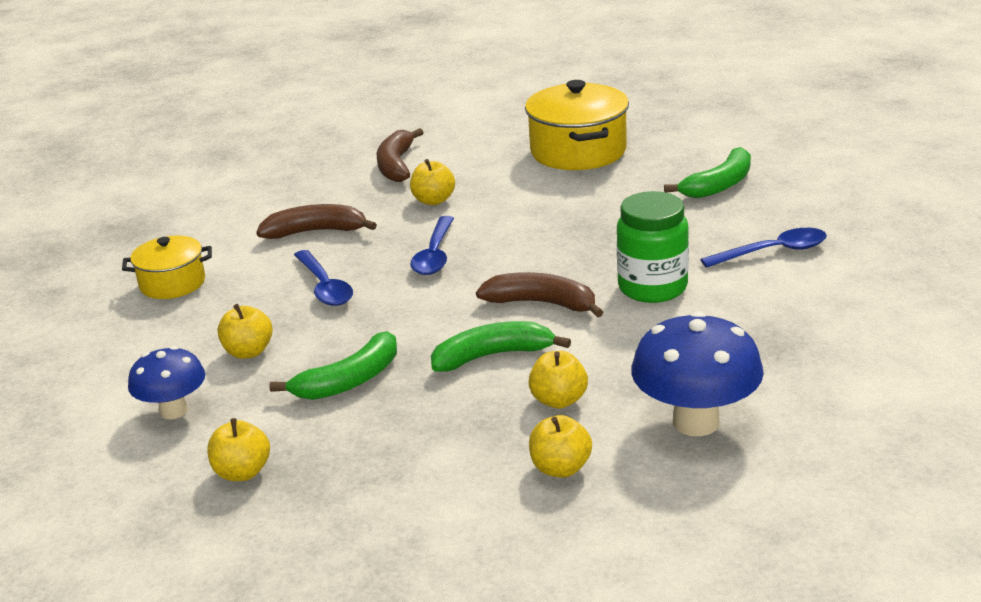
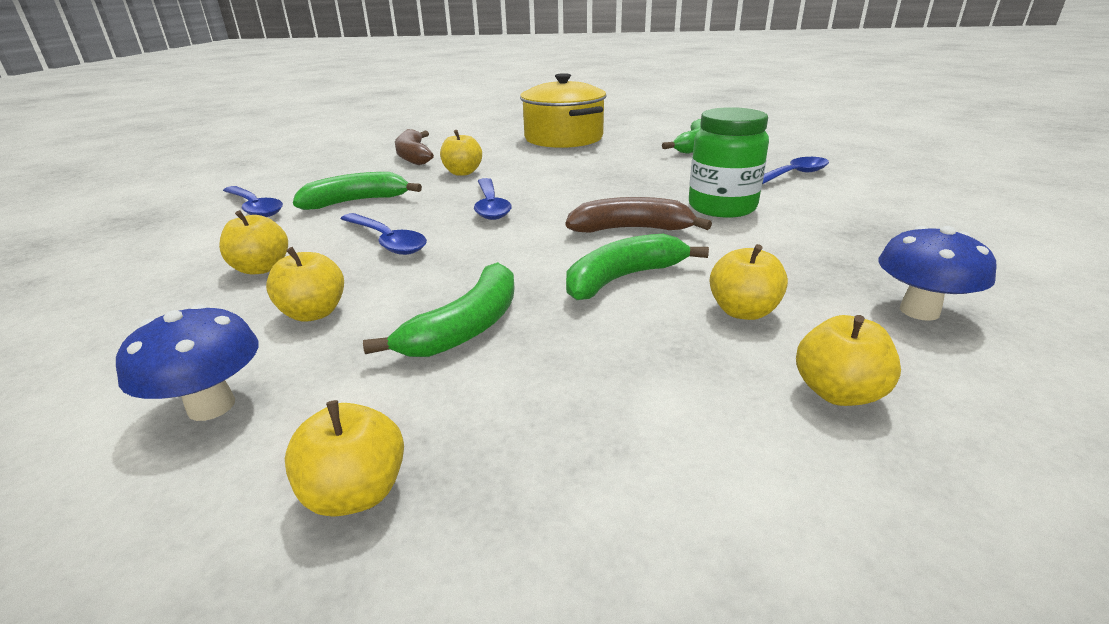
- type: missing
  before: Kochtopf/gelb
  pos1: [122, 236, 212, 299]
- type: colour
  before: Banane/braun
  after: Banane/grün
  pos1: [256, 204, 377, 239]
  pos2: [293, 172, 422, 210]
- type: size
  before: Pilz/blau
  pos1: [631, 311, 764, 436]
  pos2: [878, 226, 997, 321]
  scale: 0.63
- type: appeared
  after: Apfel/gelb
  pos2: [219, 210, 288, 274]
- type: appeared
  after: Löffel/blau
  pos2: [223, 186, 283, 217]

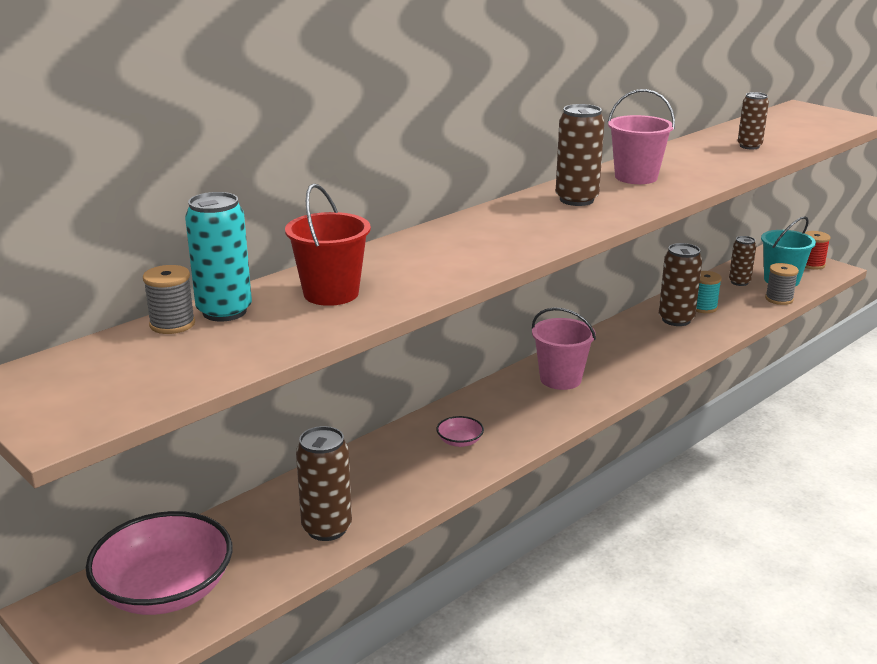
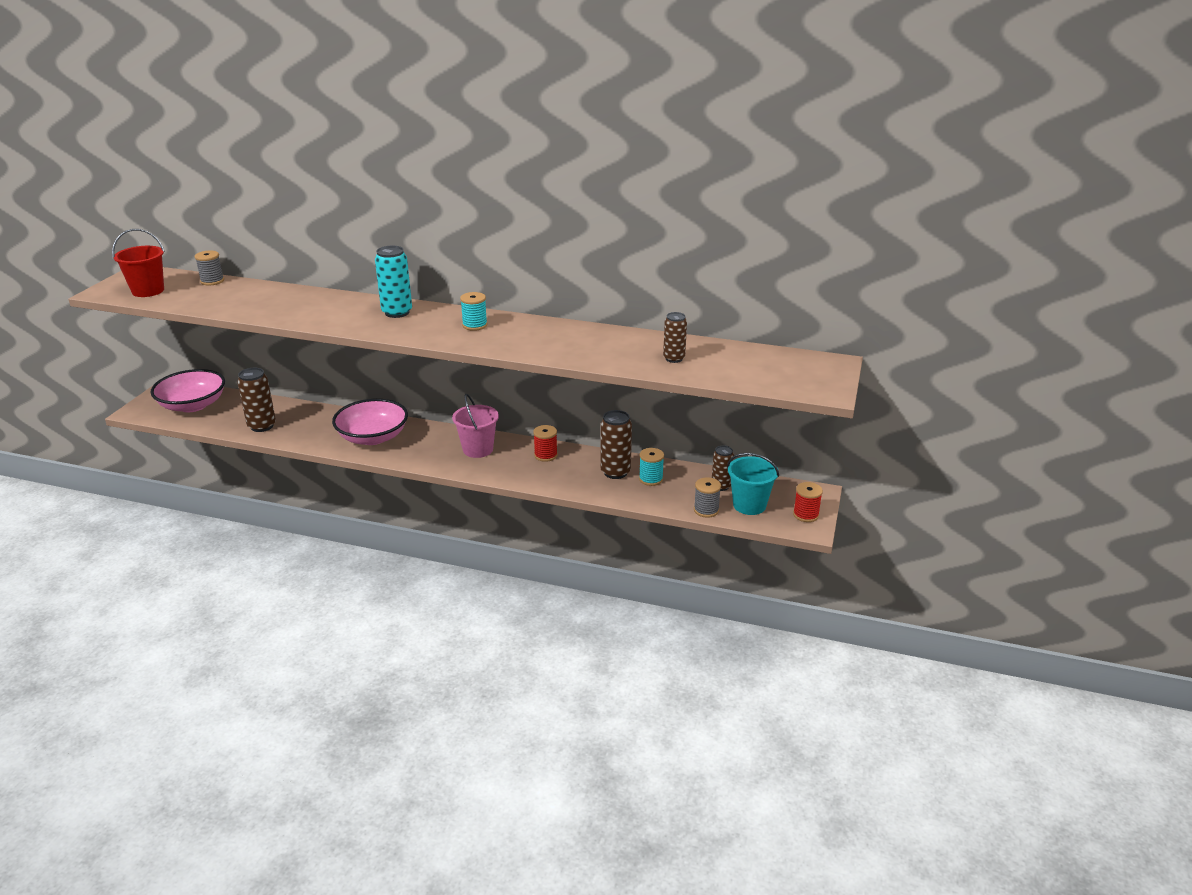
- type: relocated
  before: Dose/türkis
  pos1: [185, 192, 252, 322]
  pos2: [375, 246, 412, 318]
- type: relocated
  before: Eimer/rot
  pos1: [285, 184, 371, 306]
  pos2: [112, 229, 165, 297]
- type: size
  before: Schüssel/rosa
  pos1: [436, 416, 484, 447]
  pos2: [332, 399, 408, 445]
  scale: 2.4
- type: exchanged
  before: Dose/braun
  after: Garnrolle/türkis
  pos1: [555, 104, 604, 206]
  pos2: [460, 292, 487, 331]
- type: missing
  before: Eimer/rosa
  pos1: [607, 89, 675, 184]
- type: appeared
  after: Garnrolle/rot
  pos2: [533, 425, 558, 462]

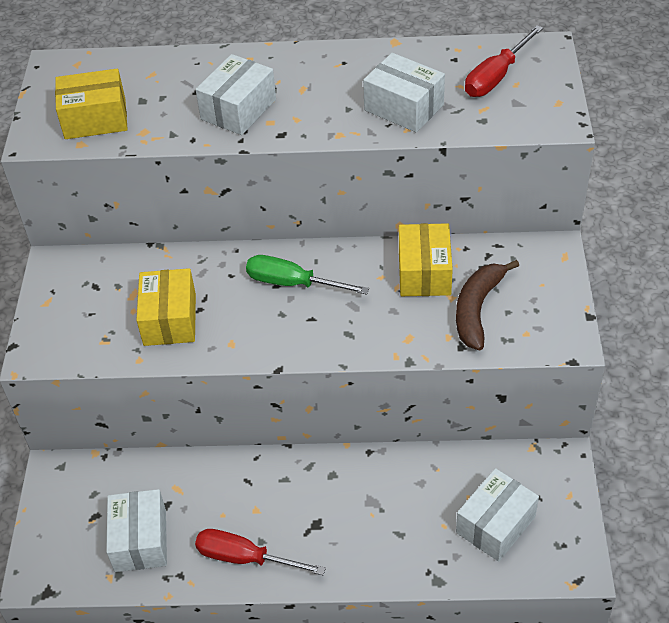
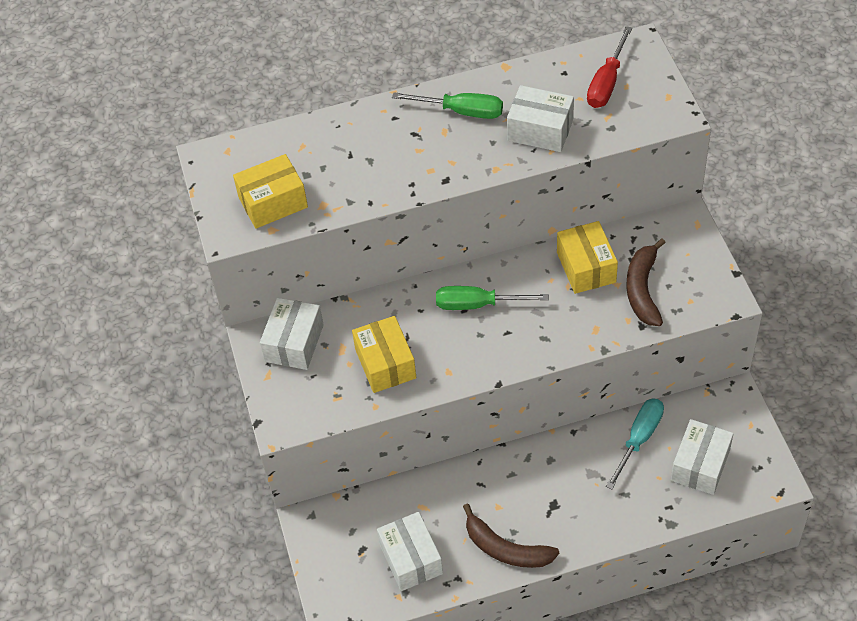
- type: relocated
  before: Schachtel/weiß
  pos1: [195, 54, 276, 135]
  pos2: [260, 298, 324, 370]
- type: exchanged
  before: Schraubenzieher/rot
  after: Banane/braun
  pos1: [195, 529, 326, 575]
  pos2: [463, 503, 559, 568]
- type: appeared
  after: Schraubenzieher/grün
  pos2: [392, 92, 503, 119]
- type: appeared
  after: Schraubenzieher/türkis
  pos2: [606, 398, 664, 489]

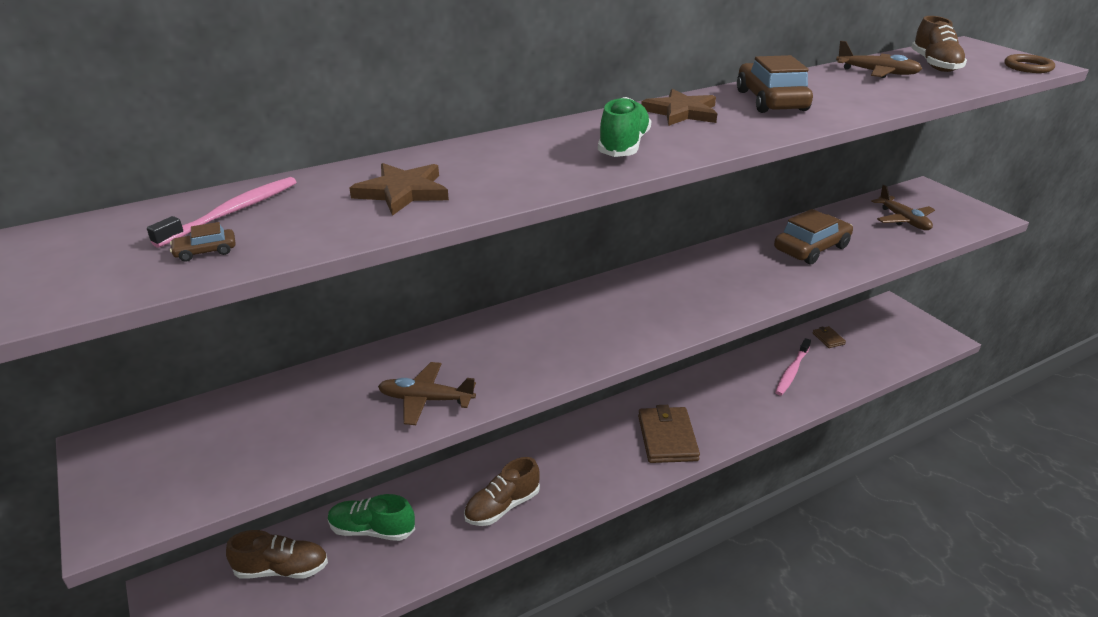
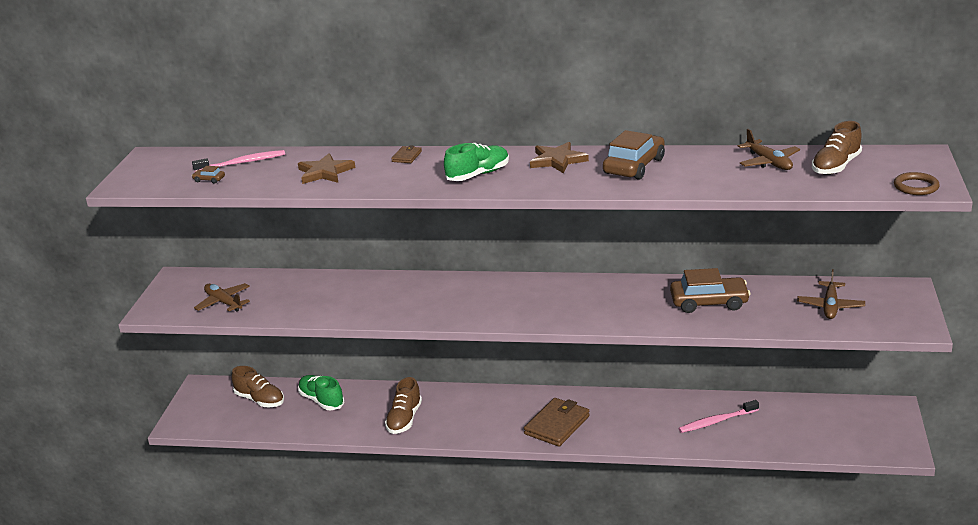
- type: relocated
  before: Flugzeug/braun
  pos1: [378, 362, 476, 425]
  pos2: [194, 283, 250, 311]
- type: spun
  before: Schuh/braun
  pos1: [464, 457, 540, 526]
  pos2: [385, 377, 422, 434]
  turn: -75
- type: relocated
  before: Geldbörse/braun
  pos1: [812, 326, 846, 348]
  pos2: [391, 145, 422, 163]

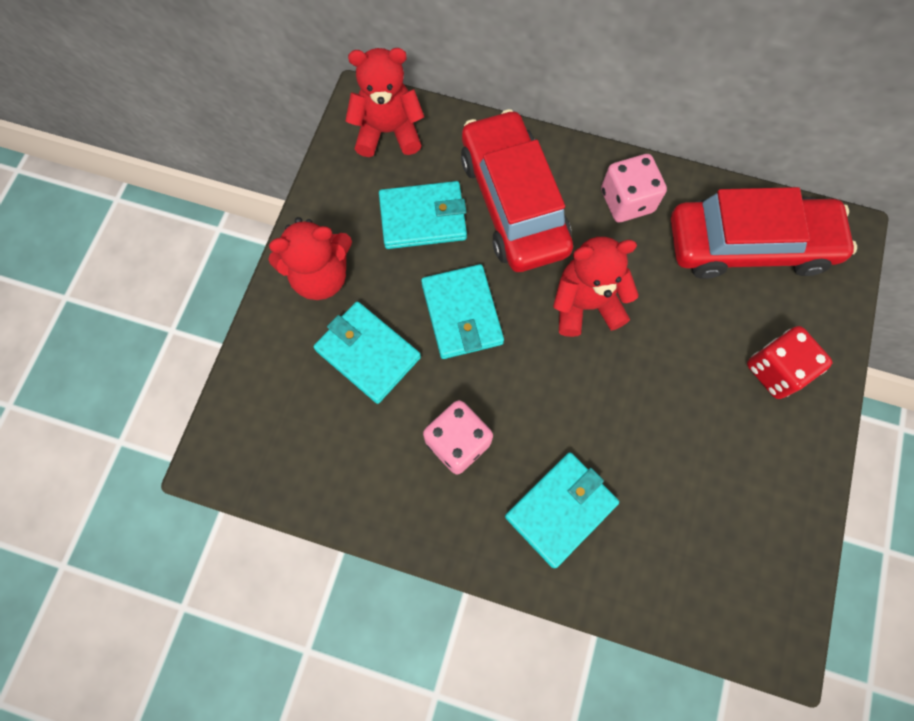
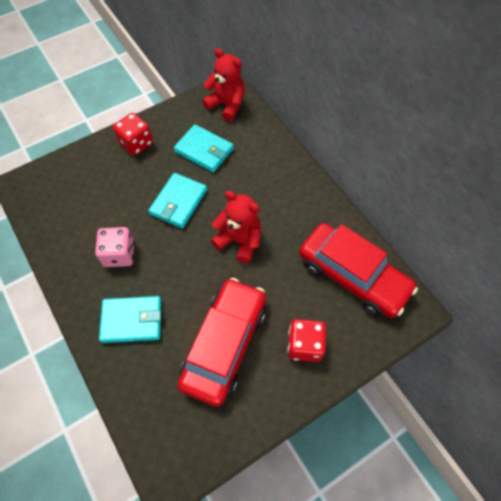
- type: exchanged
  before: Teddybär/rot
  after: Spielwürfel/rot
  pos1: [268, 217, 352, 300]
  pos2: [113, 113, 153, 156]
- type: missing
  before: Geldbörse/türkis
  pos1: [314, 302, 421, 404]
- type: relocated
  before: Auto/rot
  pos1: [461, 109, 573, 272]
  pos2: [178, 278, 266, 407]
- type: missing
  before: Spielwürfel/rosa
  pos1: [601, 154, 667, 222]

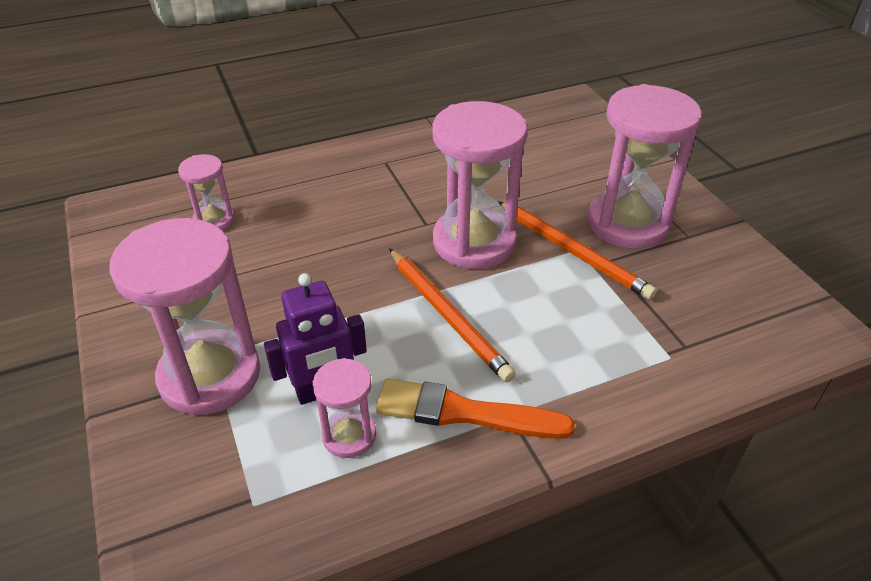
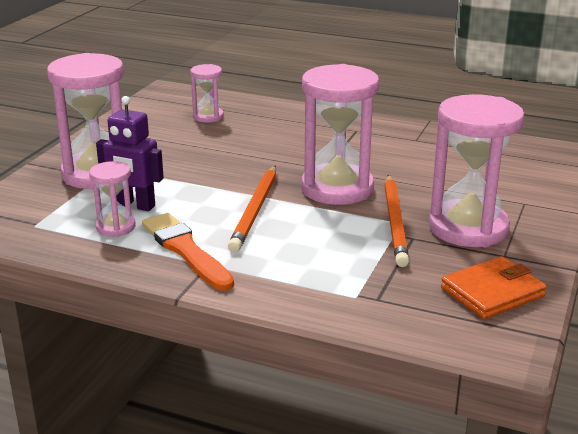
- type: appeared
  after: Geldbörse/orange
  pos2: [441, 256, 547, 319]

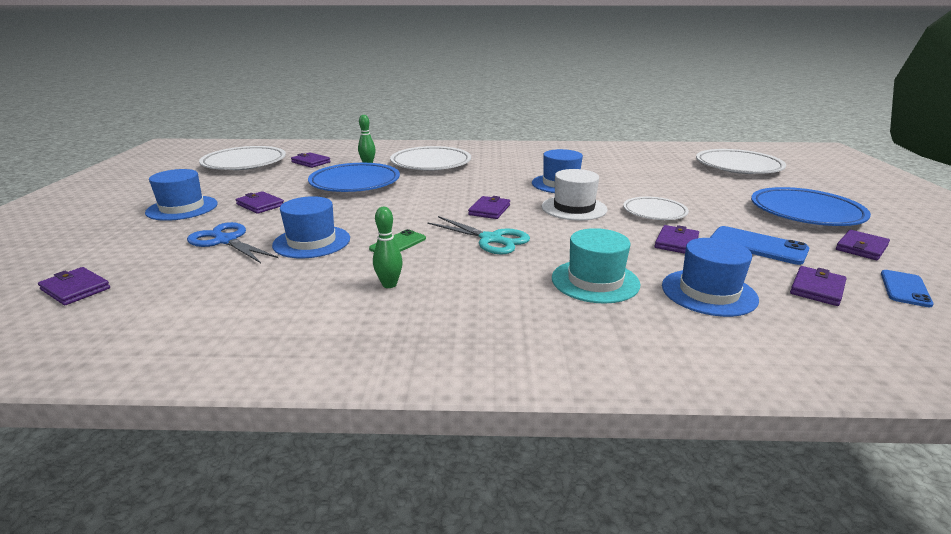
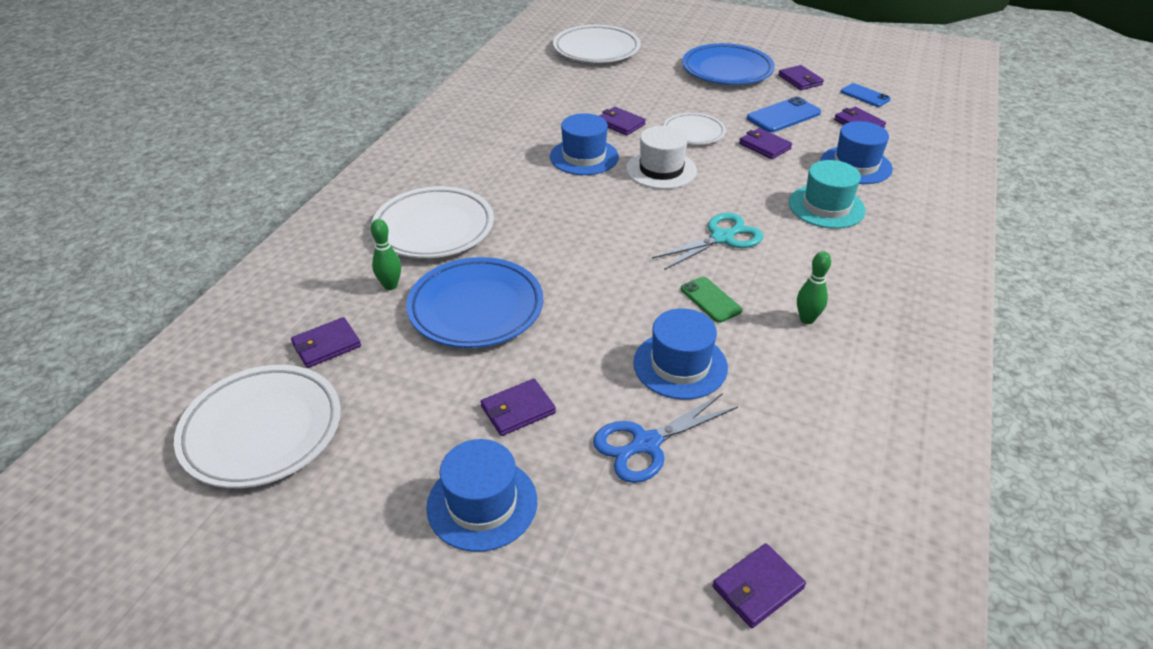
- type: relocated
  before: Geldbörse/lila
  pos1: [468, 196, 510, 219]
  pos2: [599, 107, 646, 135]

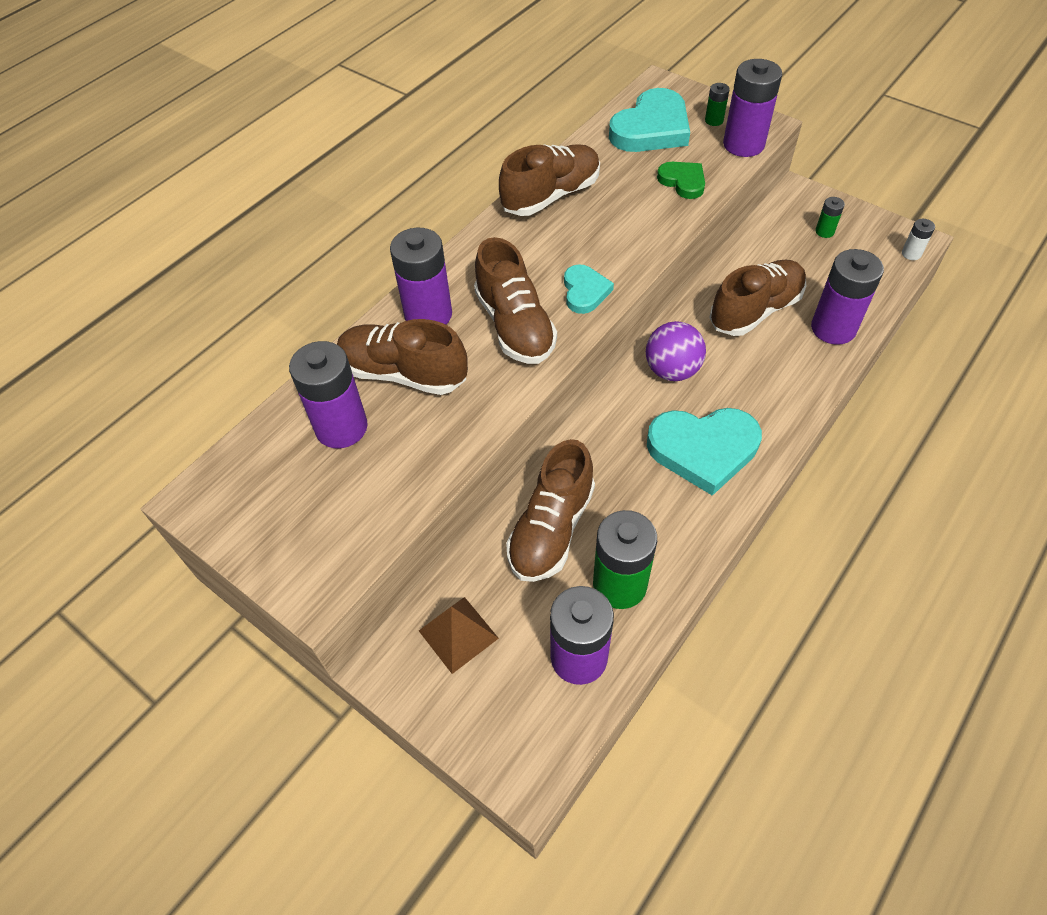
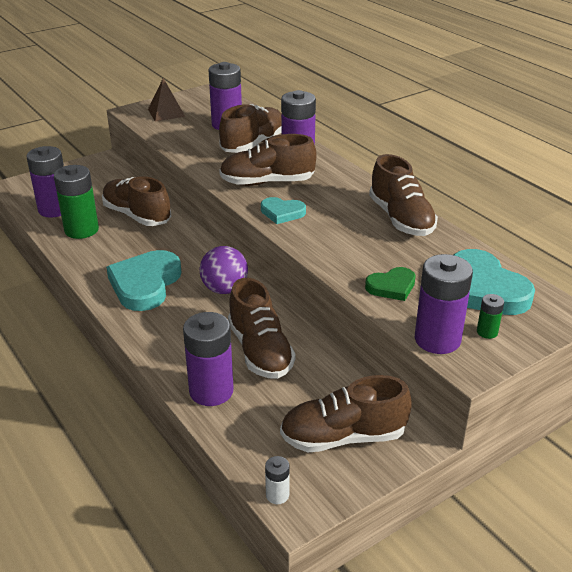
- type: relocated
  before: Pyramide/braun
  pos1: [419, 597, 499, 674]
  pos2: [148, 78, 185, 121]
- type: exchanged
  before: Batterie/grün
  after: Schuh/braun
  pos1: [815, 197, 845, 238]
  pos2: [280, 375, 412, 452]

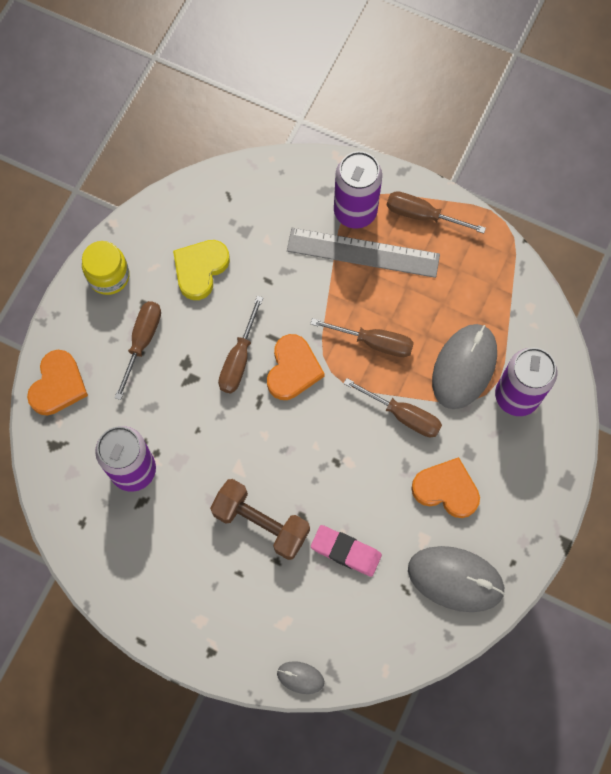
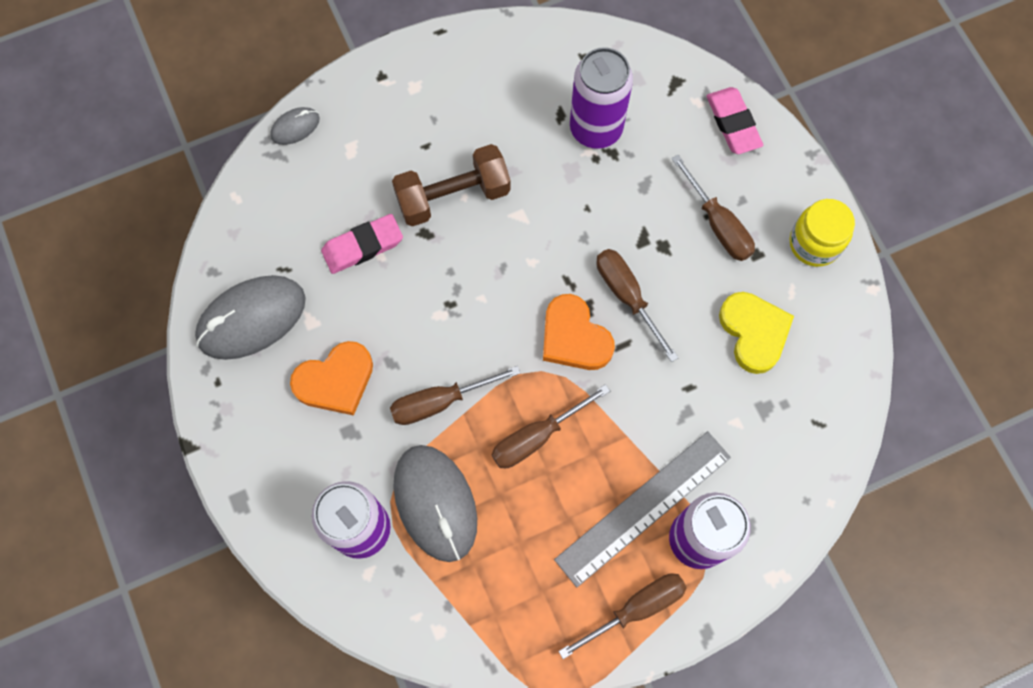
- type: exchanged
  before: Herz/orange
  after: Radiergummi/rosa
  pos1: [27, 350, 88, 416]
  pos2: [706, 87, 763, 154]

